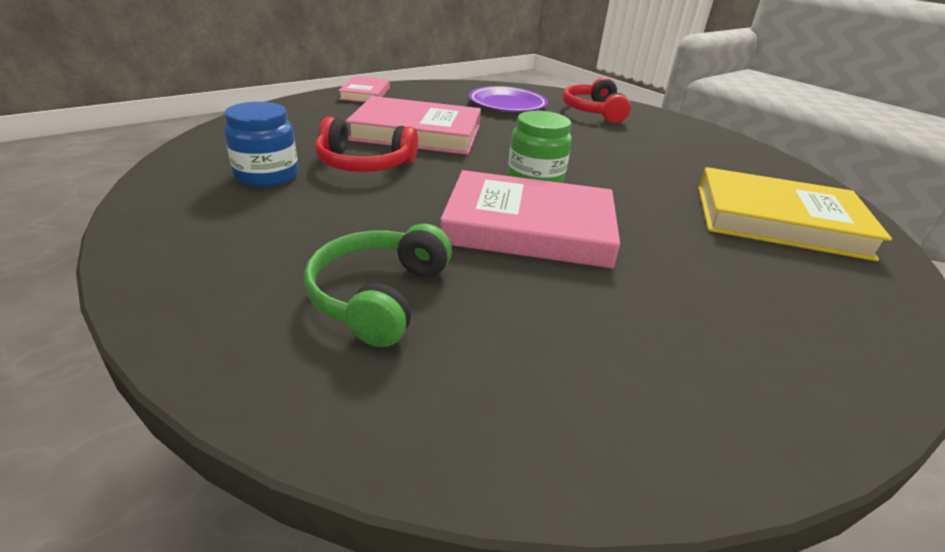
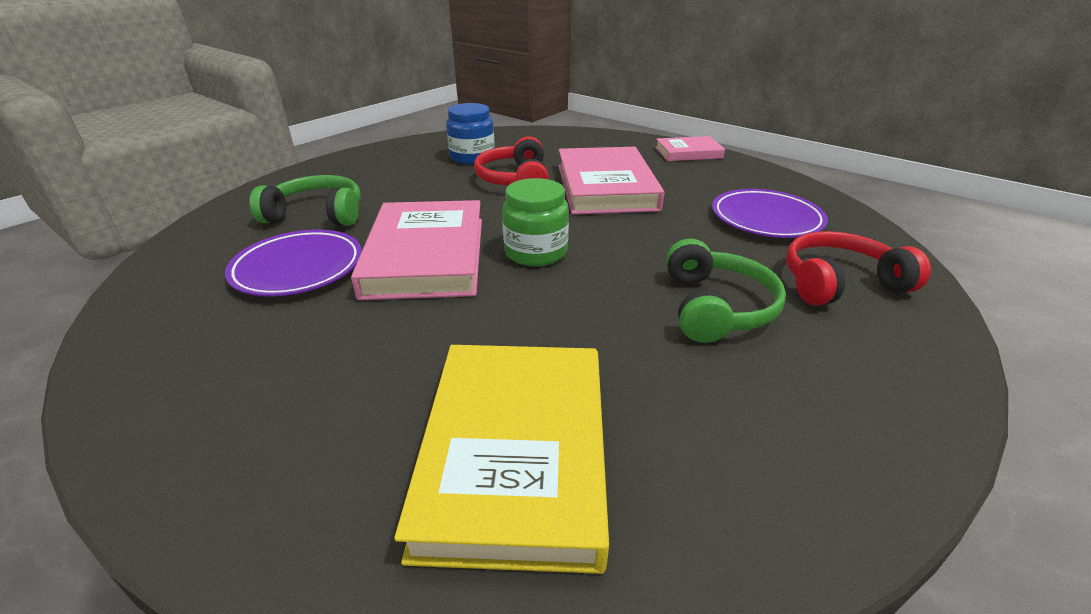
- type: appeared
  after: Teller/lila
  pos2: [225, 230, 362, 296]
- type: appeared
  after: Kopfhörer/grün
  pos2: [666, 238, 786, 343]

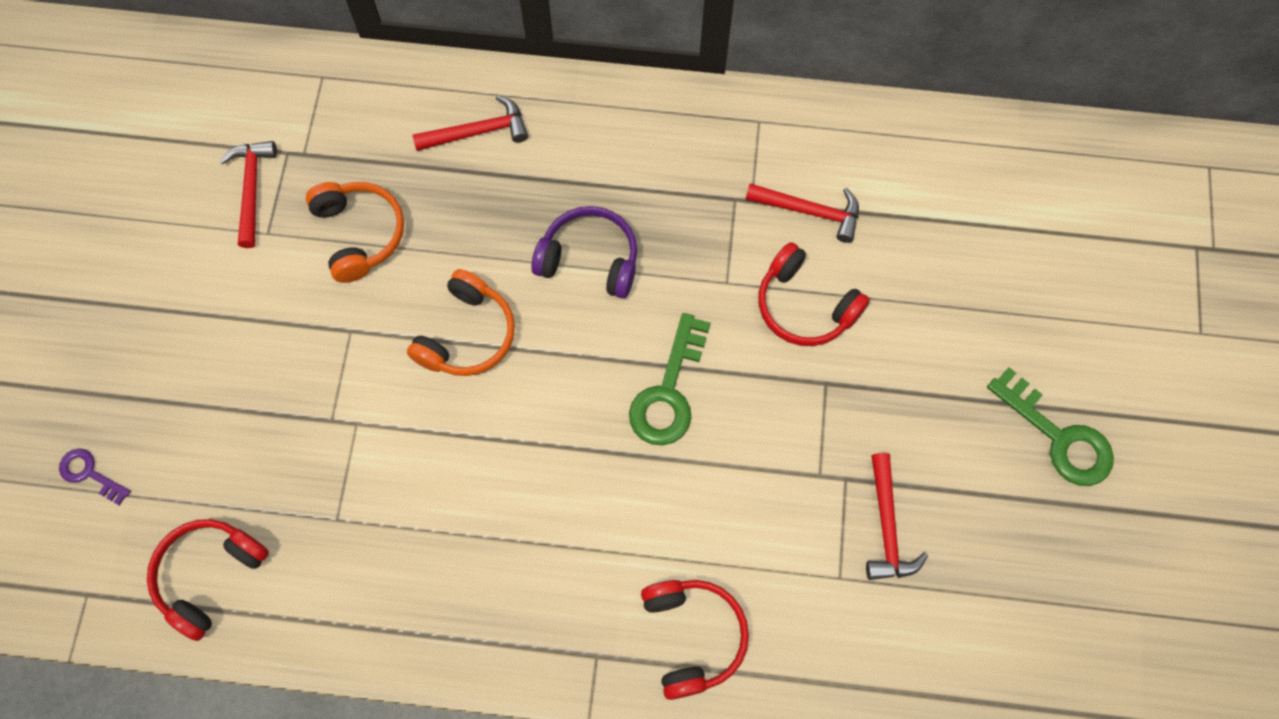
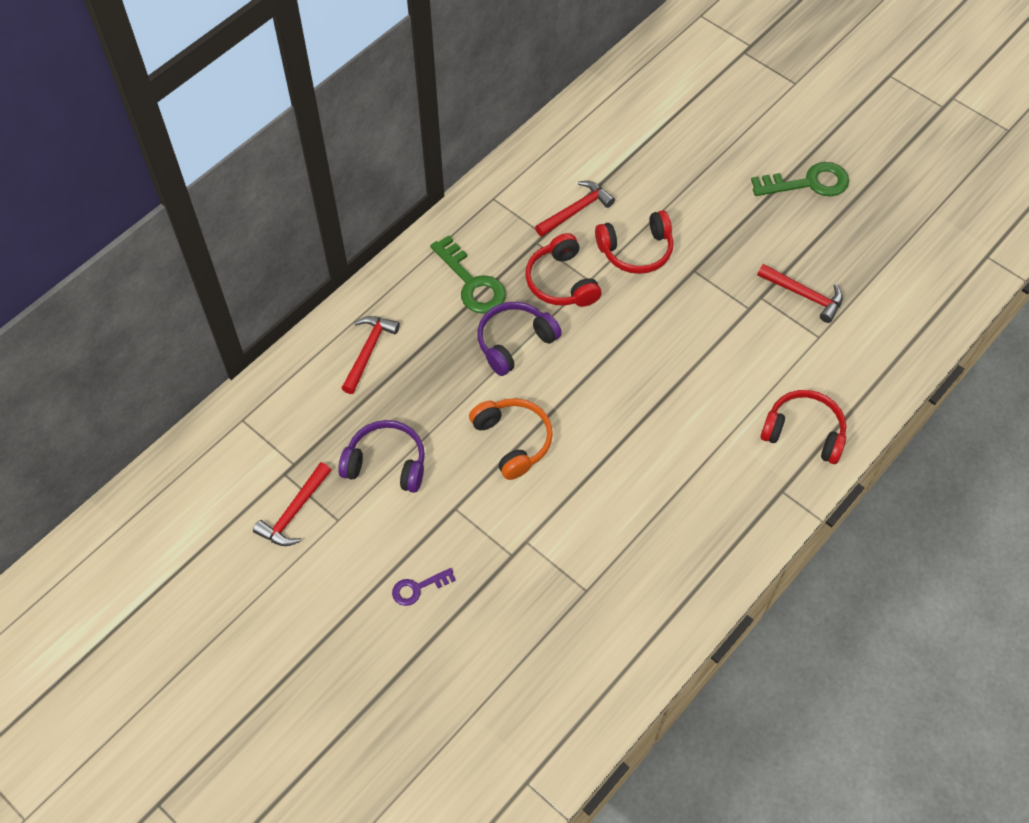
- type: relocated
  before: Schlüssel/lila
  pos1: [59, 449, 131, 505]
  pos2: [392, 568, 456, 606]
- type: relocated
  before: Kopfhörer/rot
  pos1: [147, 519, 269, 641]
  pos2: [525, 233, 601, 307]
- type: spun
  before: Hammer/rot
  pos1: [219, 141, 277, 248]
  pos2: [253, 462, 331, 546]
  turn: -90
- type: colour
  before: Kopfhörer/orange
  after: Kopfhörer/lila
  pos1: [306, 182, 404, 283]
  pos2: [338, 420, 425, 493]
- type: relocated
  before: Schlüssel/grün
  pos1: [629, 313, 710, 445]
  pos2: [430, 235, 506, 314]

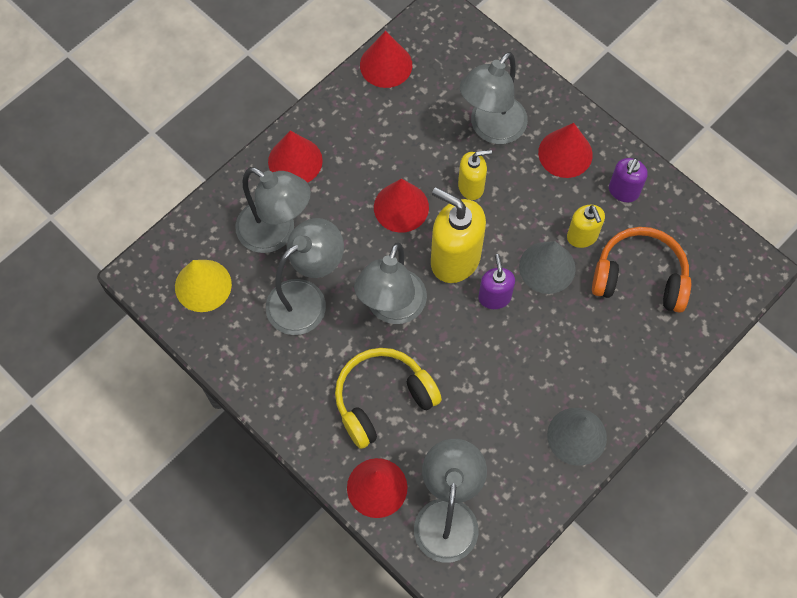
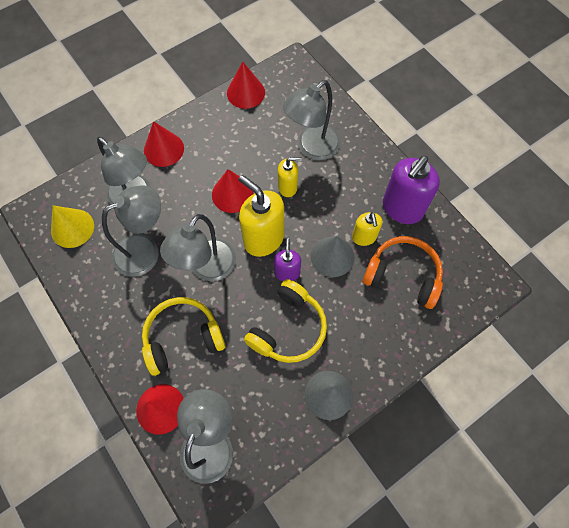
- type: missing
  before: Kegel/rot
  pos1: [538, 123, 593, 178]
- type: size
  before: Seifenspender/lila
  pos1: [609, 158, 648, 202]
  pos2: [383, 156, 440, 224]
  scale: 1.78
- type: appeared
  after: Kopfhörer/gelb
  pos2: [244, 279, 327, 363]

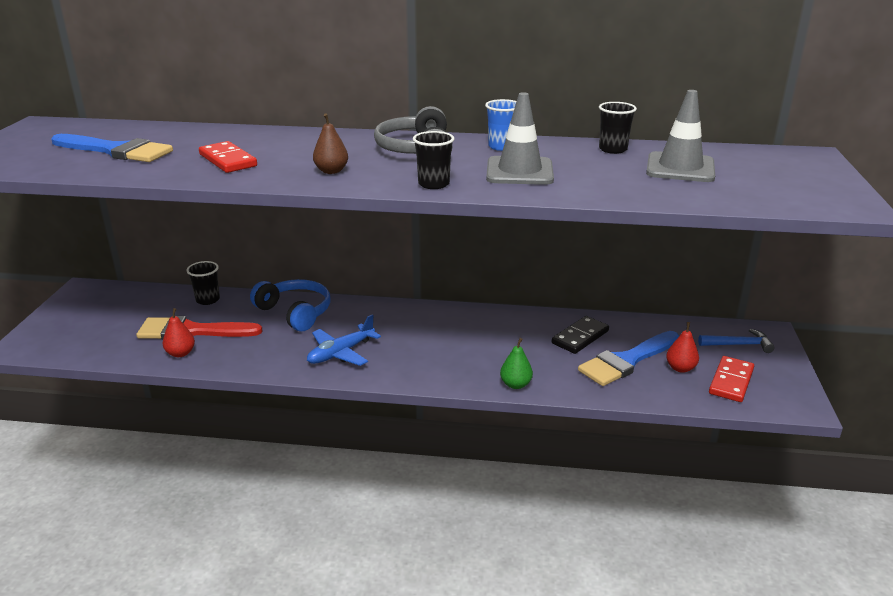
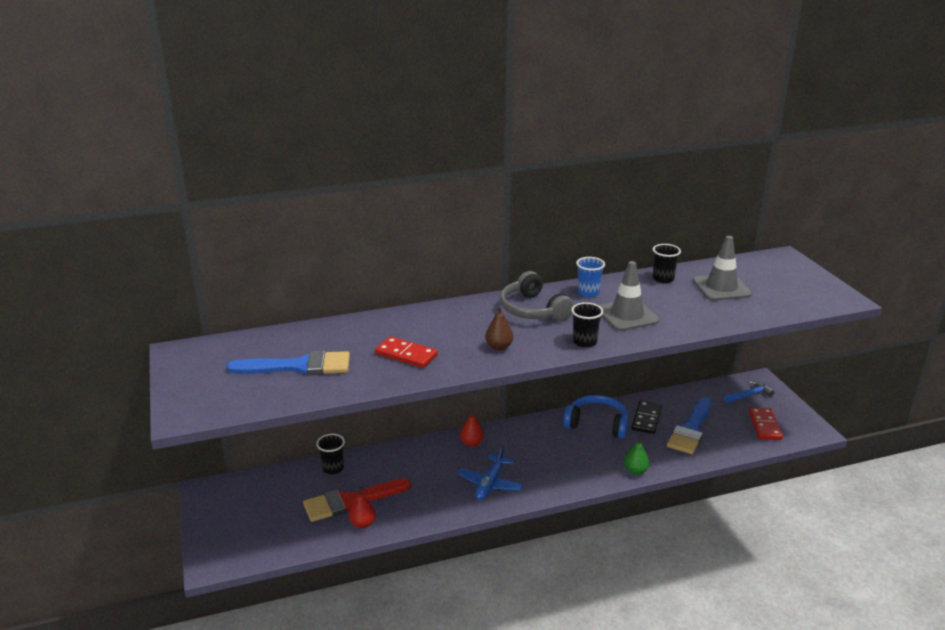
- type: relocated
  before: Kopfhörer/blau
  pos1: [250, 279, 331, 331]
  pos2: [563, 395, 629, 439]
- type: relocated
  before: Birne/rot
  pos1: [666, 322, 699, 373]
  pos2: [460, 409, 484, 447]

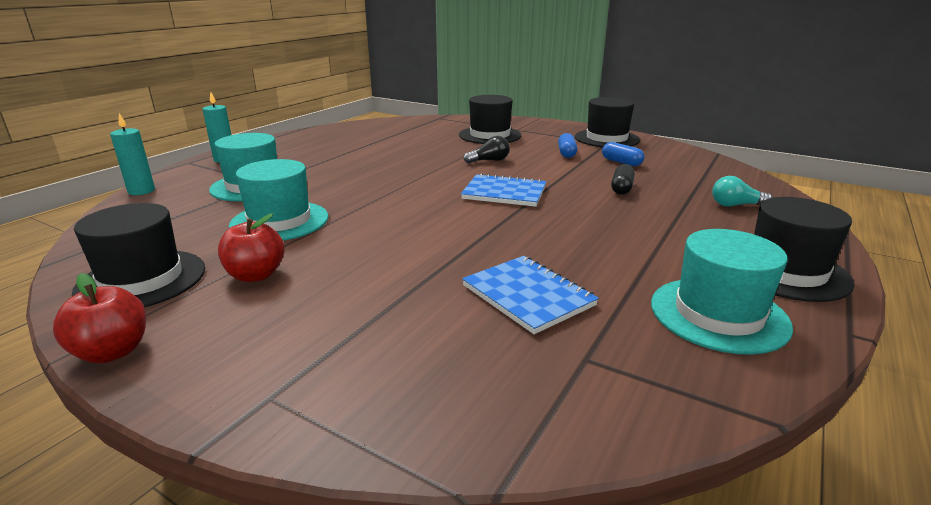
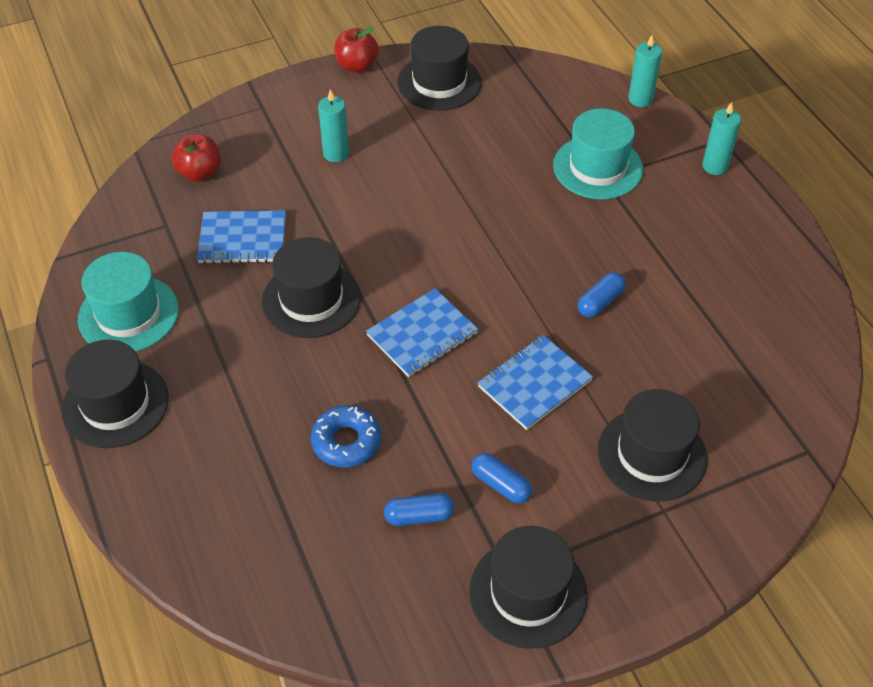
- type: relocated
  before: Apfel/rot
  pos1: [218, 213, 285, 282]
  pos2: [172, 134, 221, 182]
- type: missing
  before: Hut/türkis
  pos1: [229, 159, 328, 241]
- type: exchanged
  before: Glühbirne/schwarz
  after: Notizbuch/blau
  pos1: [464, 136, 510, 164]
  pos2: [478, 335, 593, 430]
- type: exchanged
  before: Kapsel/schwarz
  after: Donut/blau
  pos1: [611, 164, 635, 195]
  pos2: [311, 405, 381, 468]
- type: missing
  before: Glühbirne/türkis
  pos1: [712, 176, 773, 207]
- type: appeared
  after: Hut/schwarz
  pos2: [262, 237, 361, 338]
- type: appeared
  after: Kerze/türkis
  pos2: [318, 90, 349, 162]
- type: appeared
  after: Kapsel/blau
  pos2: [578, 272, 625, 318]

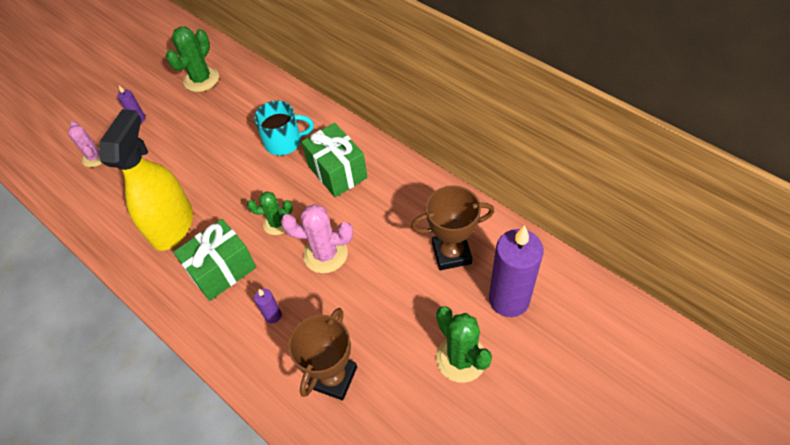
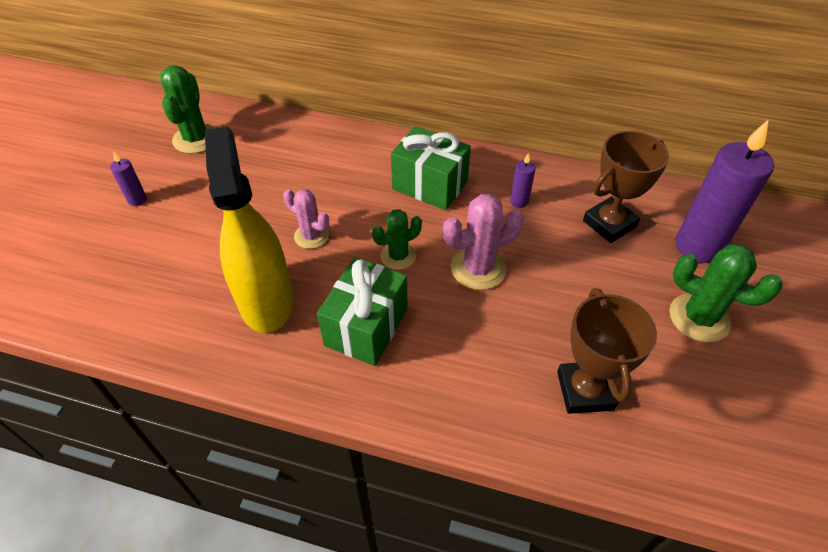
- type: relocated
  before: Kaktus/rosa
  pos1: [68, 121, 102, 167]
  pos2: [283, 189, 329, 249]
- type: missing
  before: Tasse/türkis
  pos1: [254, 101, 314, 155]
- type: relocated
  before: Kerze/lila
  pos1: [254, 289, 282, 323]
  pos2: [510, 153, 536, 208]

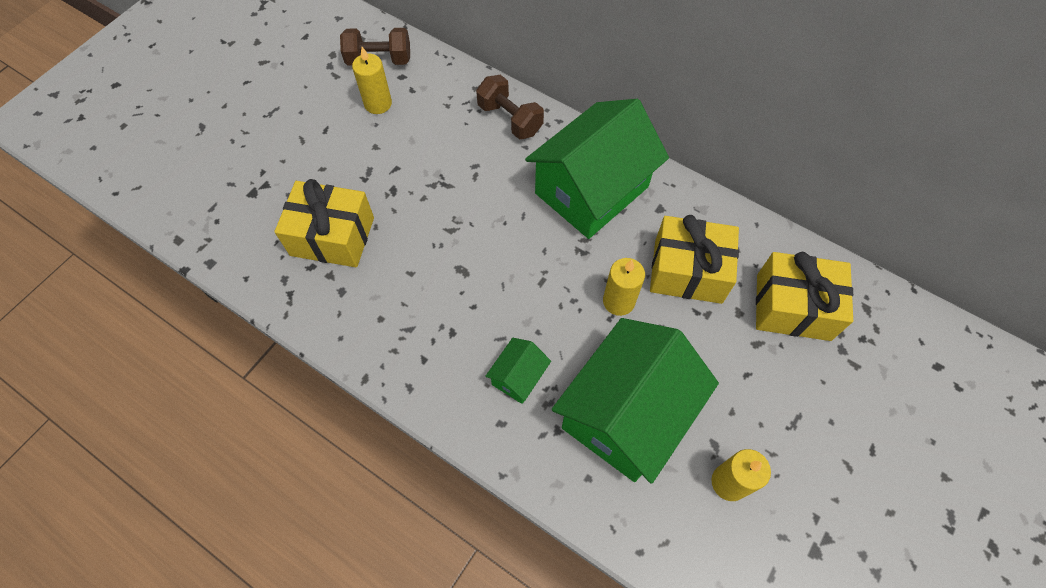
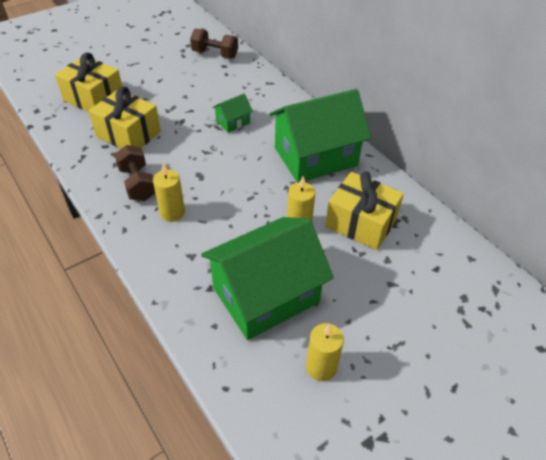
- type: relocated
  before: Kerze/gelb
  pos1: [352, 47, 392, 114]
  pos2: [153, 163, 185, 222]
- type: relocated
  before: Hantel/braun
  pos1: [476, 75, 544, 140]
  pos2: [114, 145, 155, 201]
- type: relocated
  before: Haus/grün
  pos1: [485, 338, 551, 404]
  pos2: [212, 93, 253, 133]
- type: relocated
  before: Geschenk/gelb
  pos1: [756, 252, 853, 341]
  pos2: [55, 52, 122, 112]

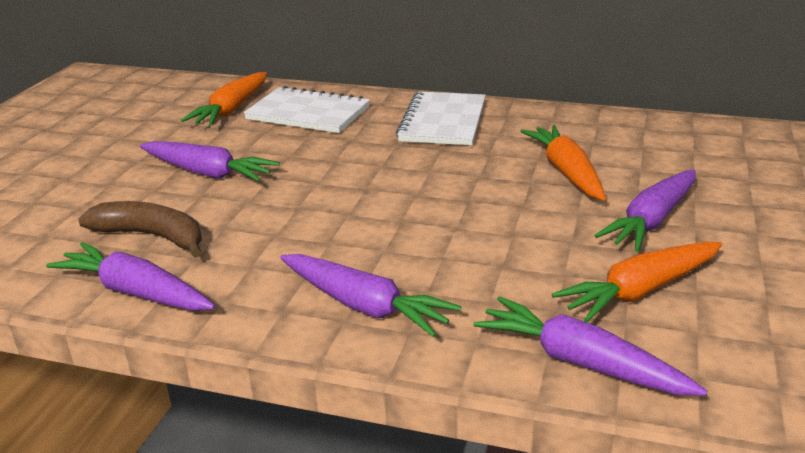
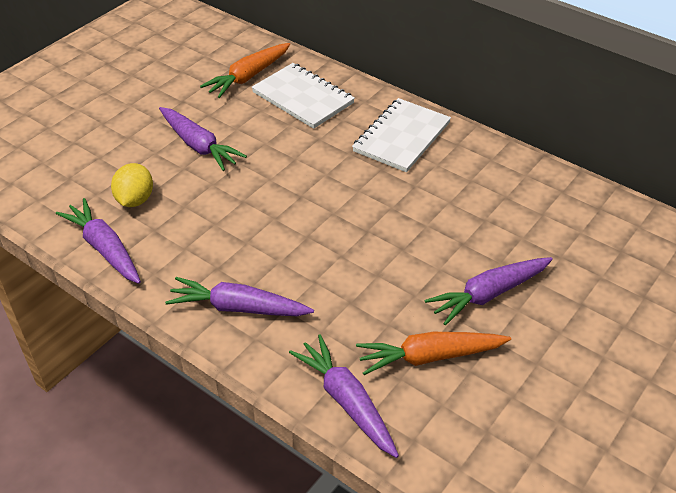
- type: exchanged
  before: Banane/braun
  after: Zitrone/gelb
  pos1: [78, 201, 202, 258]
  pos2: [111, 163, 153, 207]
- type: spun
  before: Karotte/lila
  pos1: [280, 254, 462, 337]
  pos2: [165, 277, 314, 316]
  turn: 135
- type: missing
  before: Karotte/orange
  pos1: [521, 125, 606, 201]

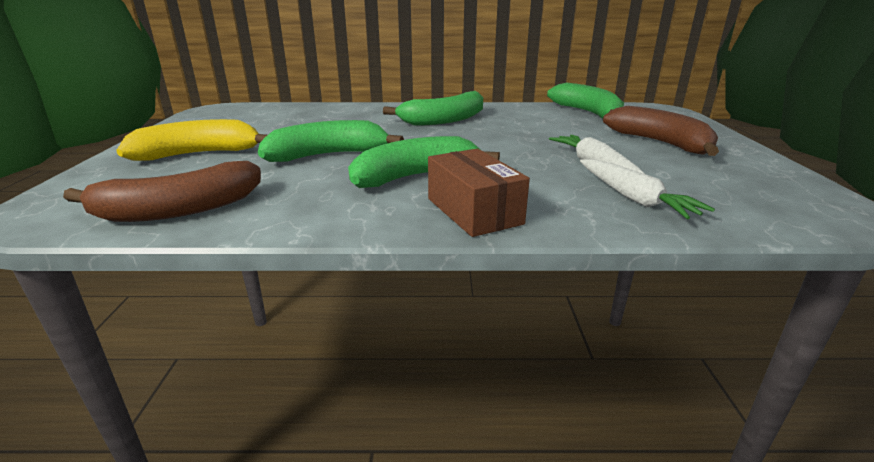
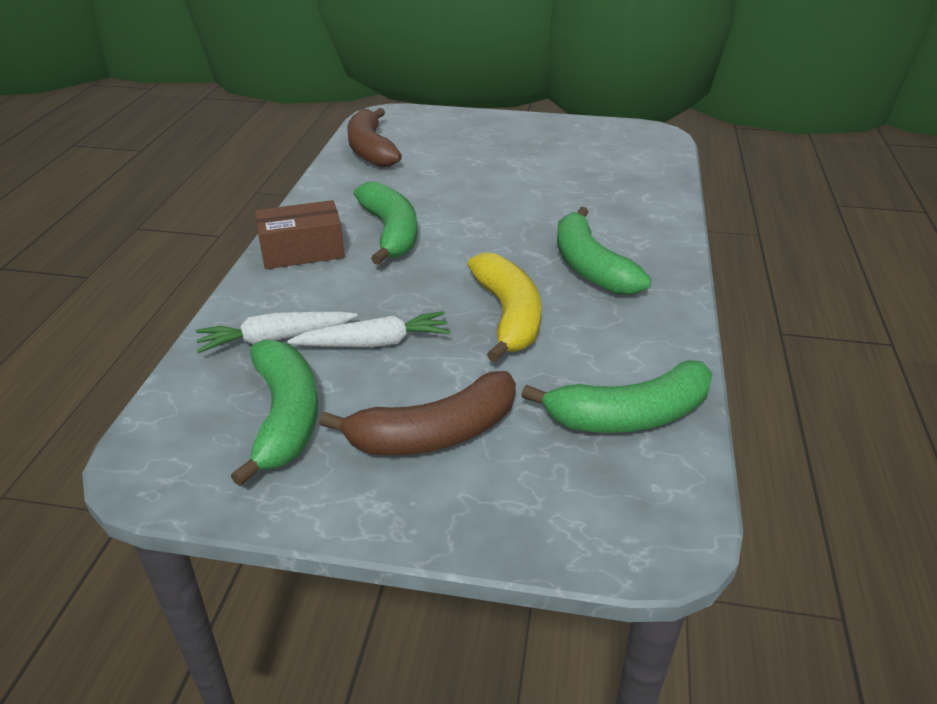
- type: relocated
  before: Banane/gelb
  pos1: [116, 119, 267, 161]
  pos2: [468, 253, 541, 362]
- type: relocated
  before: Banane/grün
  pos1: [258, 120, 404, 162]
  pos2: [231, 339, 318, 486]

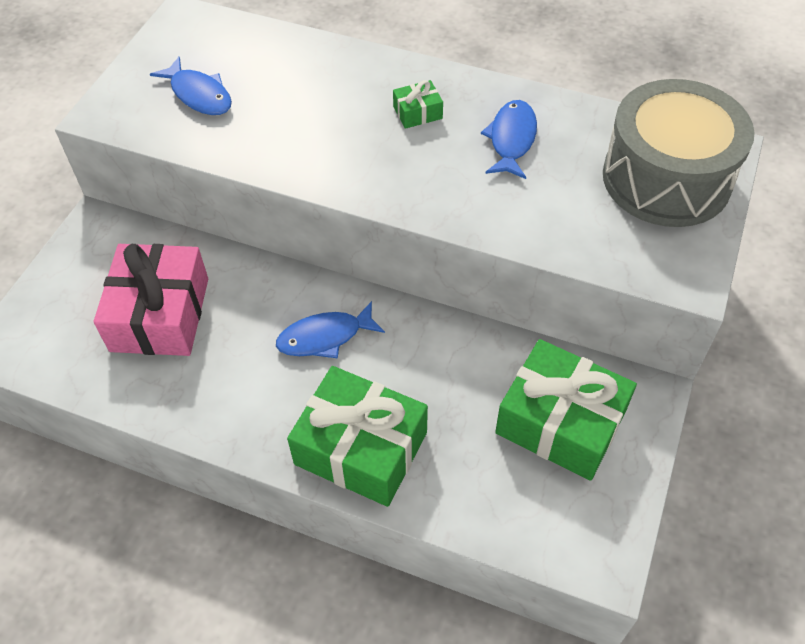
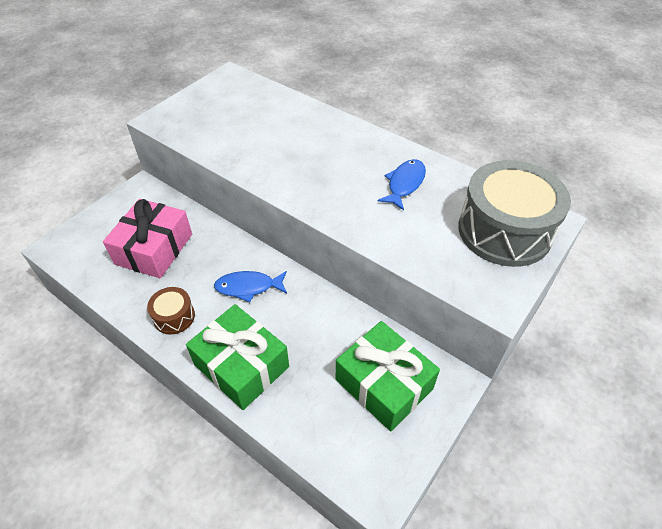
- type: missing
  before: Fisch/blau
  pos1: [150, 56, 232, 115]
- type: missing
  before: Geschenk/grün
  pos1: [393, 80, 443, 129]
- type: appeared
  after: Trommel/braun
  pos2: [147, 287, 195, 335]

